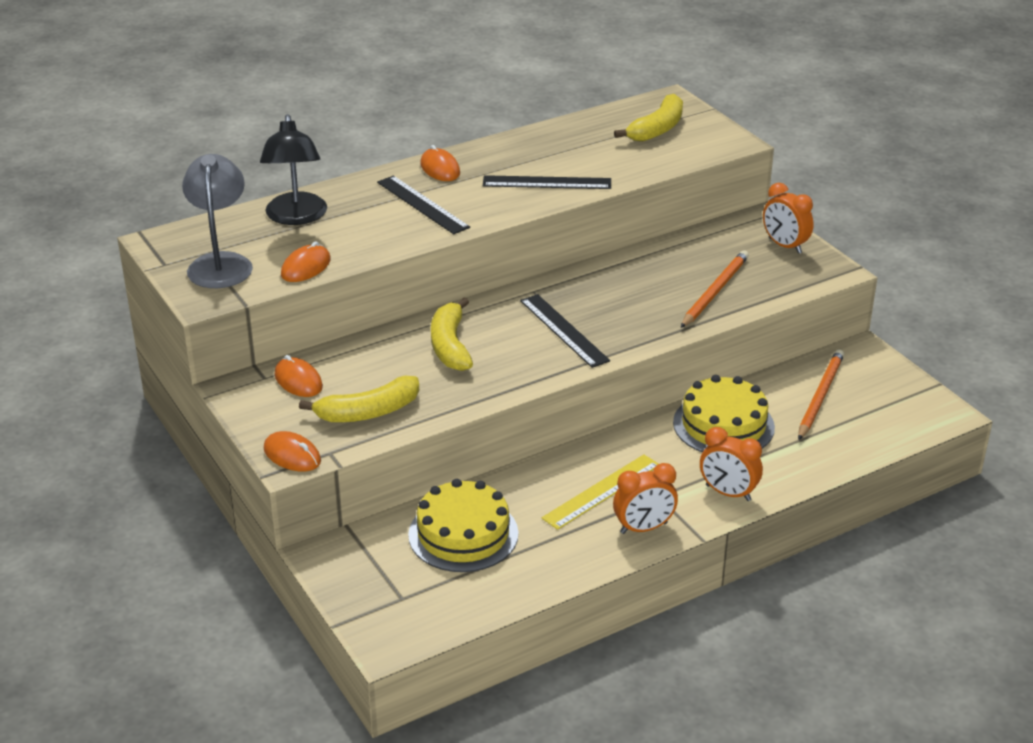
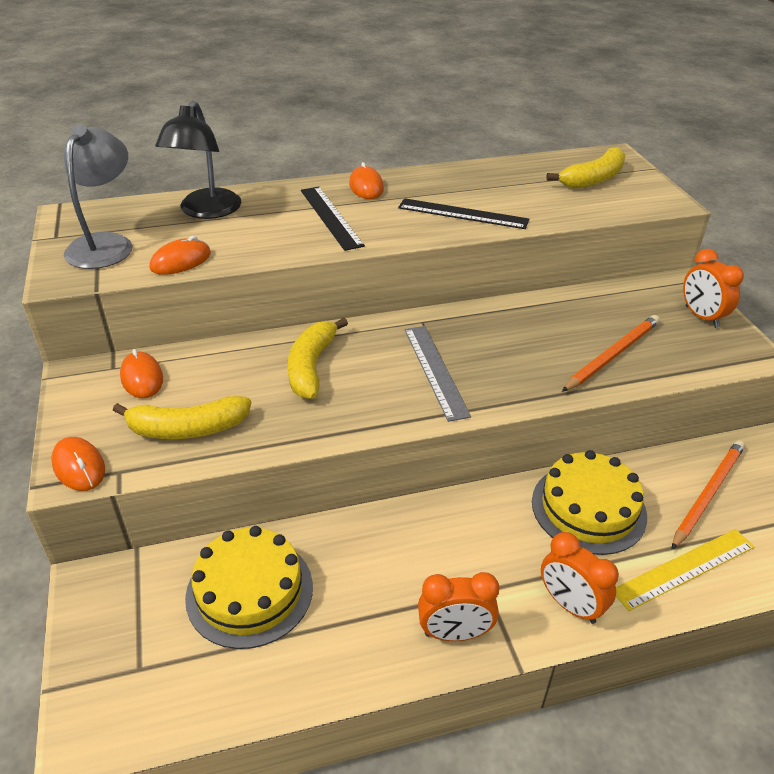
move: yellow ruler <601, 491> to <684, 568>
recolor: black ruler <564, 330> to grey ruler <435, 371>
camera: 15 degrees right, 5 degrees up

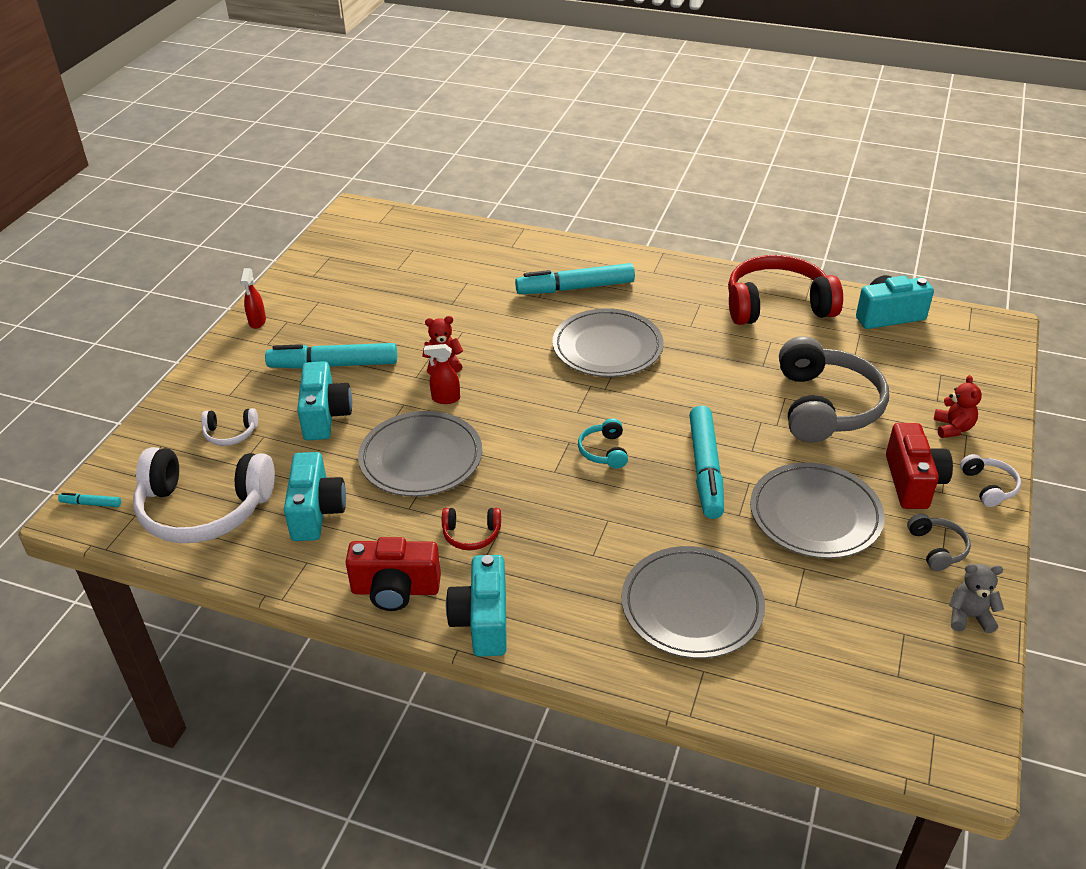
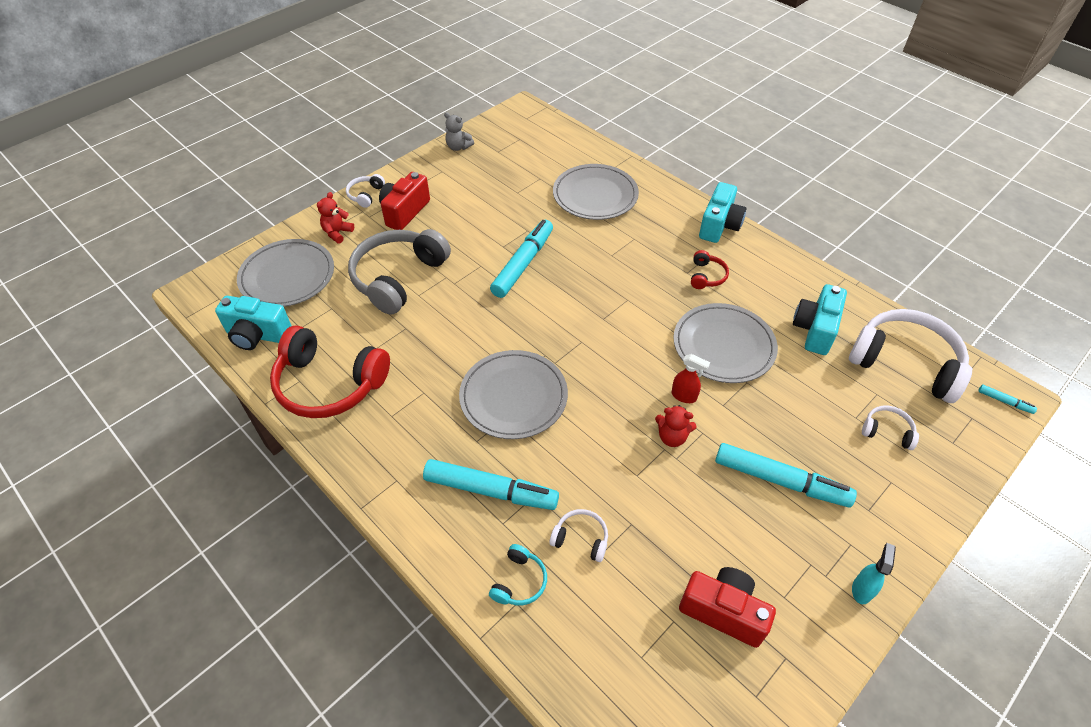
delete: turquoise camera <325, 416>; grey headphones <937, 548>
insert: white headphones <581, 539>
move: red camera <395, 590> to <723, 611>; turquoise headphones <604, 451> to <519, 581>; grey plate <815, 515> to <287, 276>
recolor: red spray bottle <257, 322> to turquoise spray bottle <862, 589>
rotate: red headphones <471, 534> = <706, 276> 75 degrees clockwise
camera: 155 degrees left, 10 degrees up

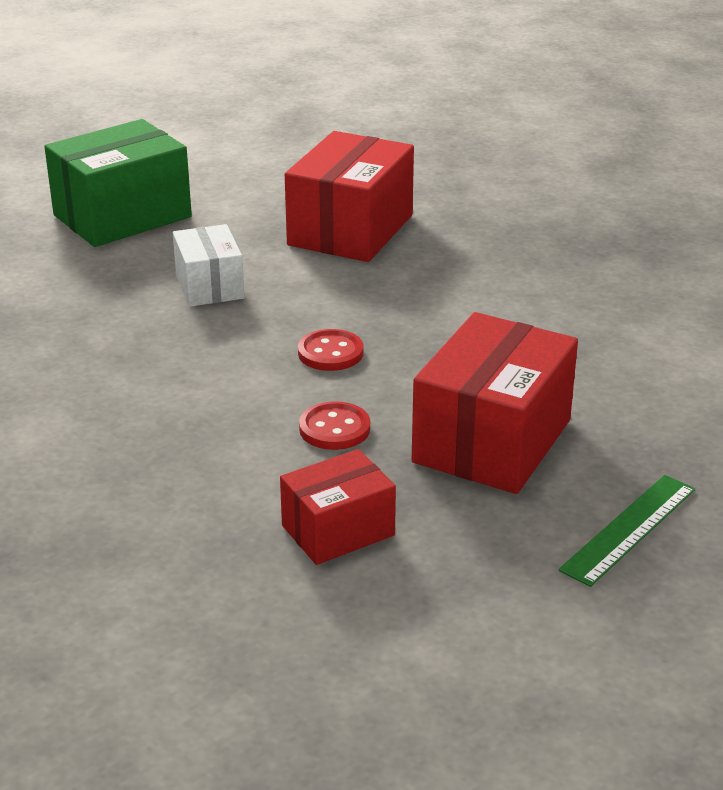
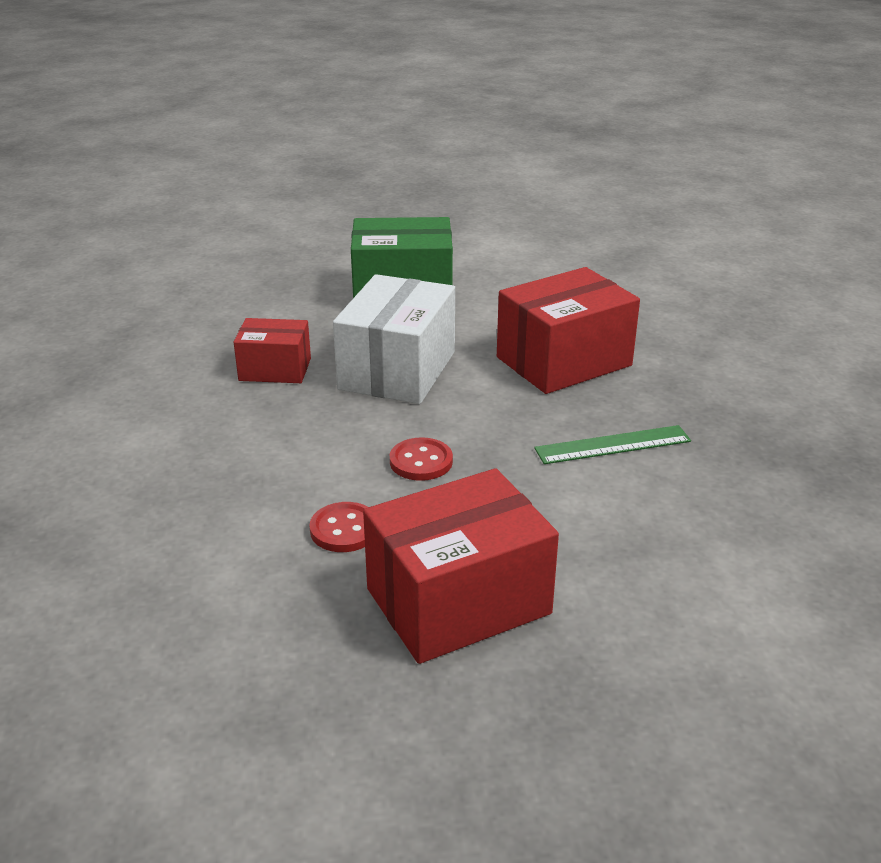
move: red box <338, 530> to <275, 369>; green ruler <629, 529> to <613, 445>
resize: white box <209, 286> = <397, 370> x1.71
camera: 35 degrees right, 0 degrees up

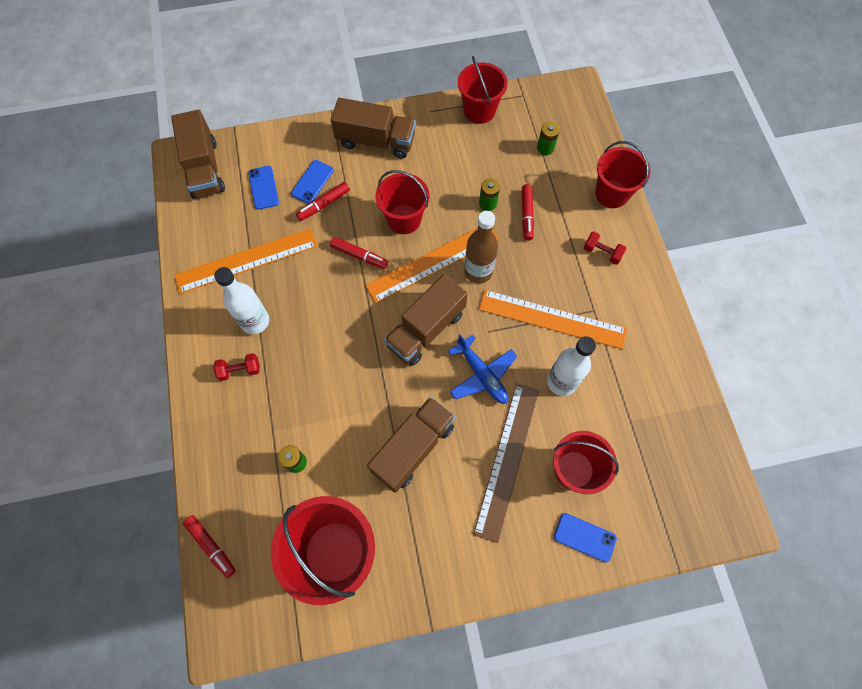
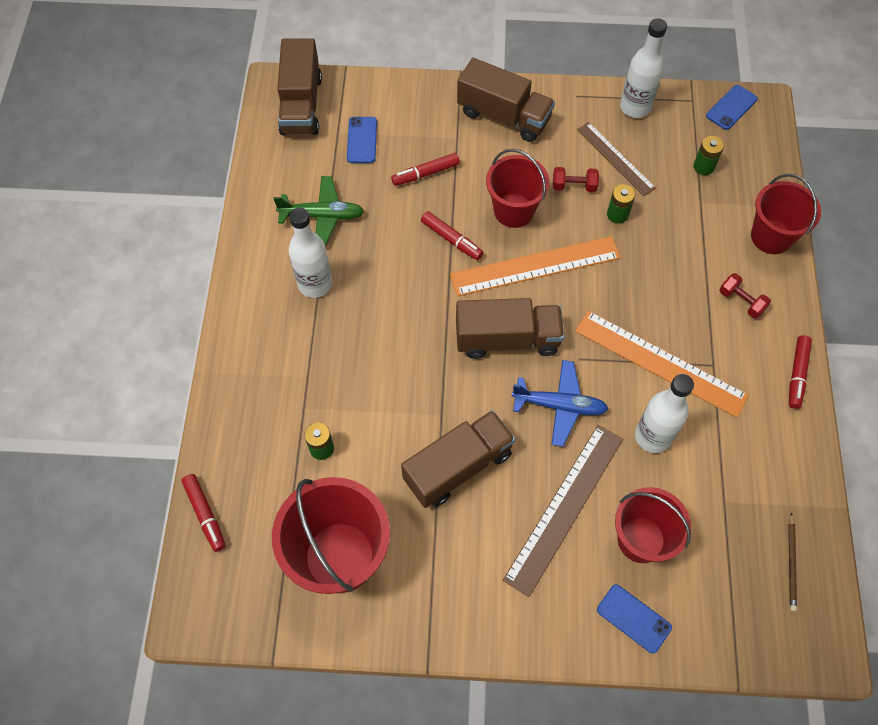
delete: brown bottle <478, 271>
insert: brown ruler <615, 158>; brown pencil <791, 563>
move: red dumbbell <239, 370> to <574, 186>; blue phone <312, 182> to <731, 107>; red marker <526, 215> to <797, 374>
replace: orange ruler <246, 260> to green plane <322, 216>; red bucket <479, 110> to white bottle <635, 107>
rotate: brown truck <426, 329> = <507, 339> 150 degrees counterclockwise; blue plane <482, 375> = <560, 406> 60 degrees counterclockwise
camera: 15 degrees right, 5 degrees down

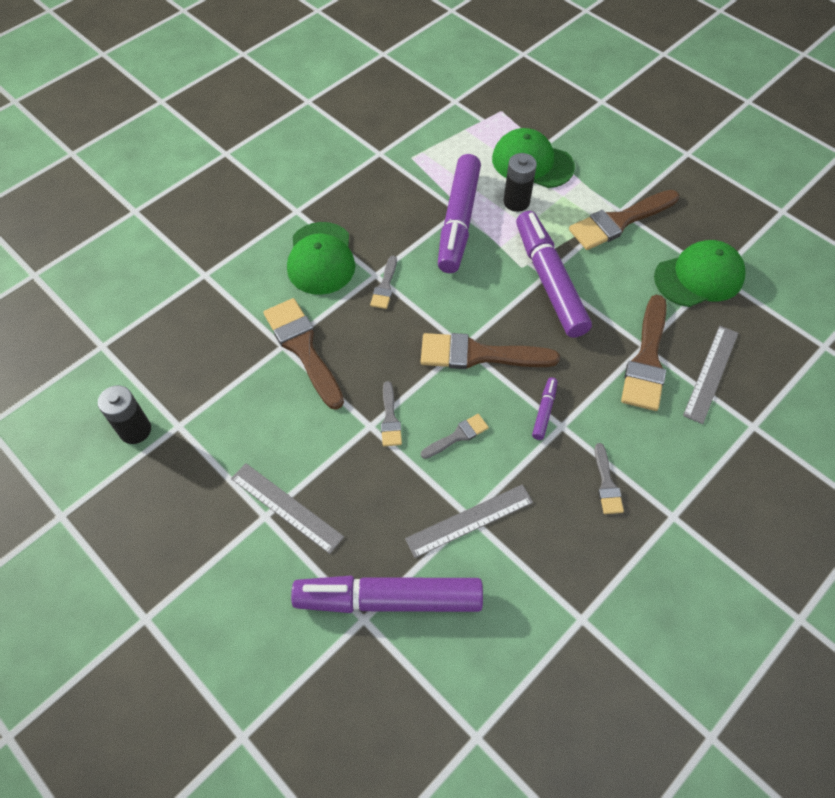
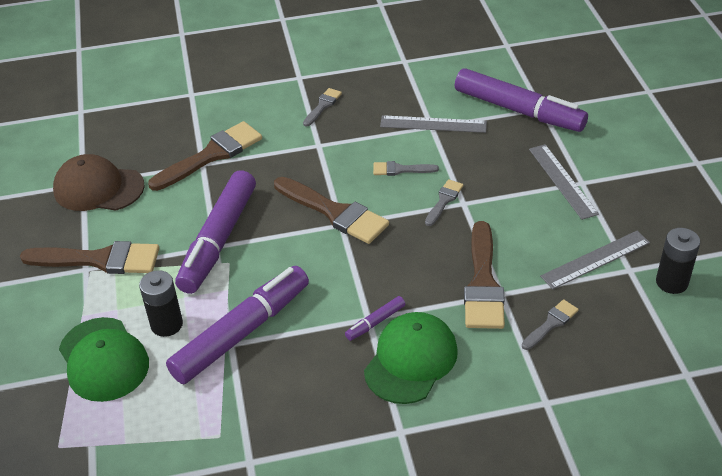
move: grey brush <385, 286> to <551, 323>; purple marker <544, 411> to <375, 322>; grey ruler <711, 373> to <595, 259>
recolor: green cap <699, 277> to brown cap <98, 188>
camera: 145 degrees left, 15 degrees down

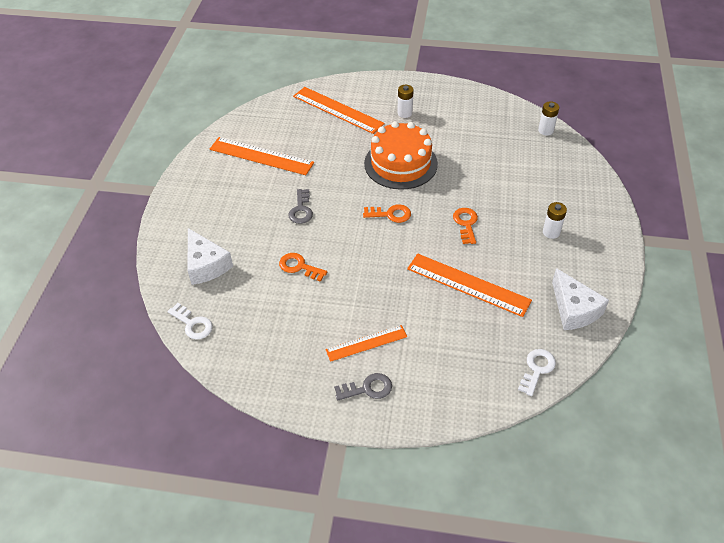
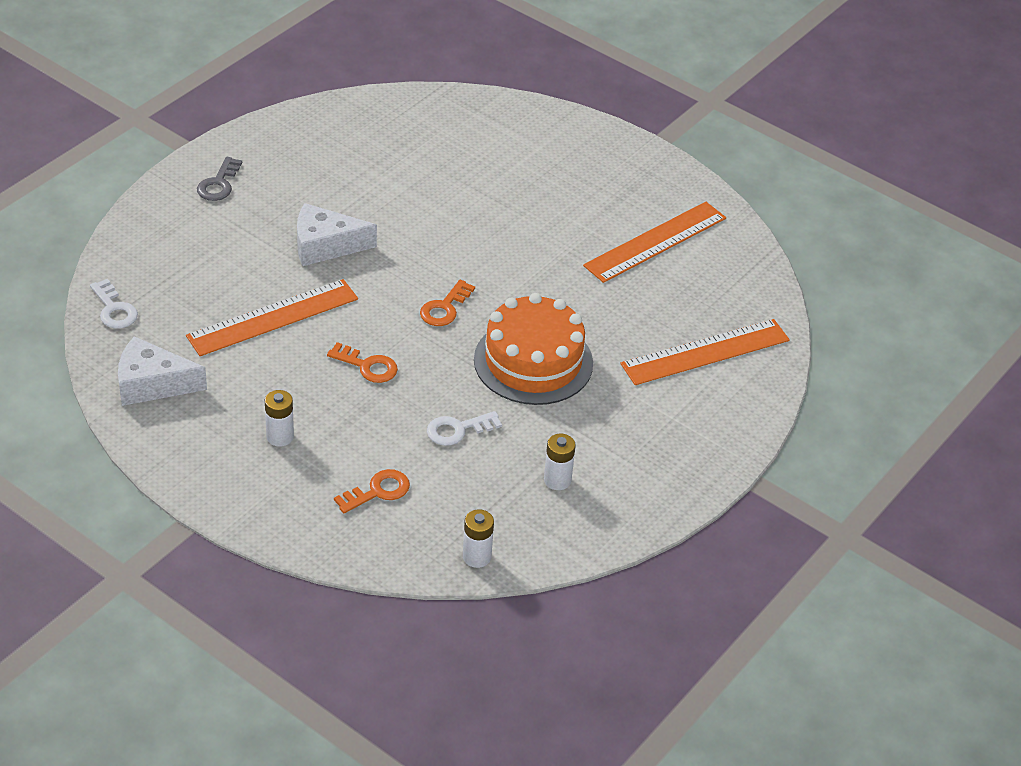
delete: grey key <301, 210>; orange ruler <366, 343>
move: white key <193, 324> to <457, 430>; white cheese <206, 265> to <325, 246>; orange key <299, 267> to <378, 491>; white battery <404, 113> to <557, 480>
camera: 115 degrees right, 5 degrees down

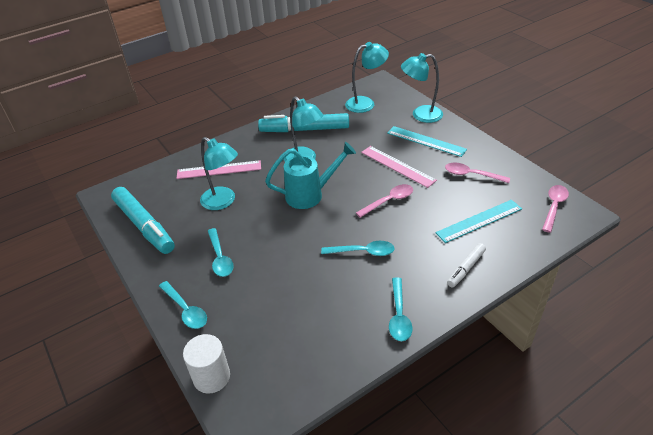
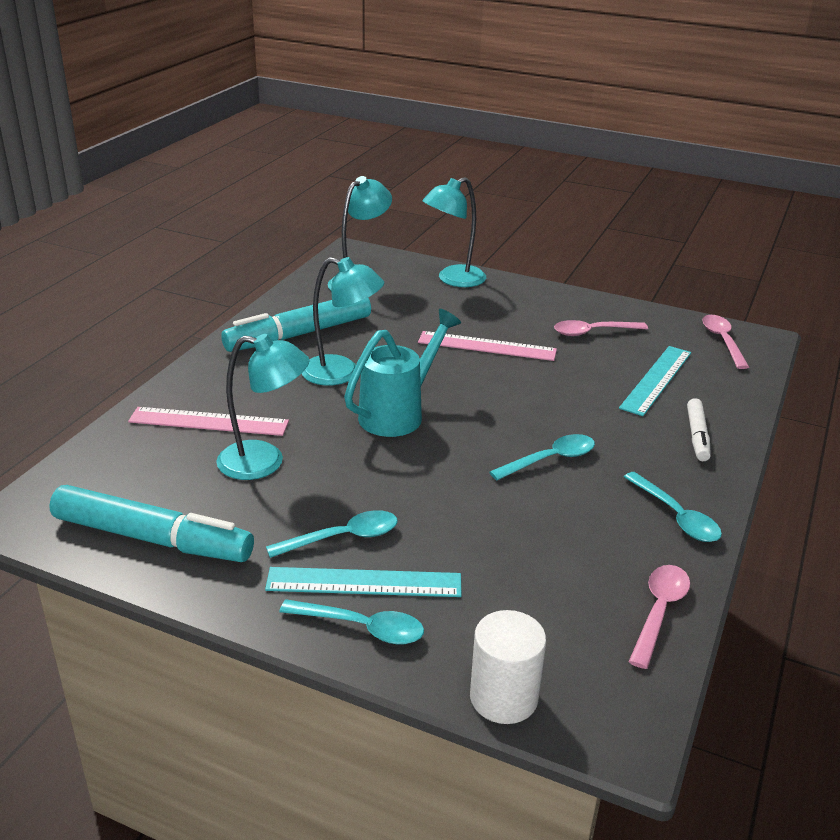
move: pink spoon <389, 201> to <659, 612>; turquoise ruler <426, 141> to <364, 582>
rotate: pink ruler <219, 170> = <209, 422> 45 degrees clockwise; turquoise spoon <220, 258> = <342, 538> 60 degrees counterclockwise
camera: 35 degrees left, 10 degrees down

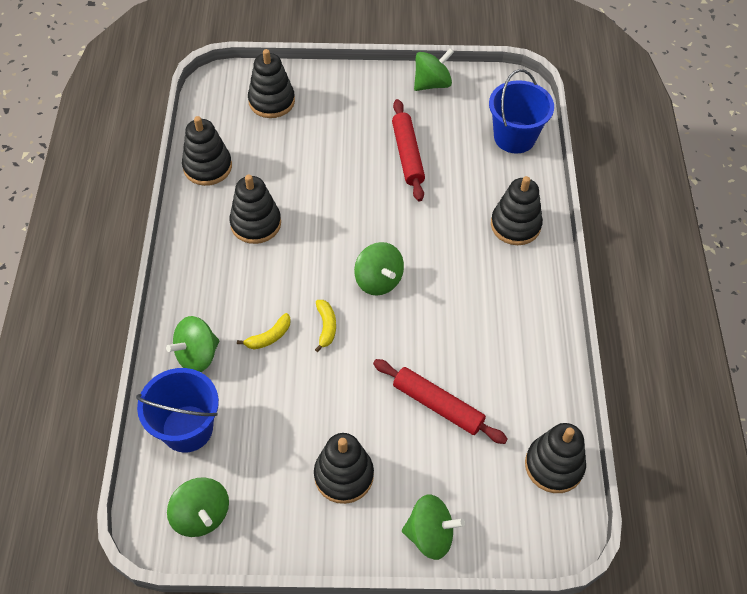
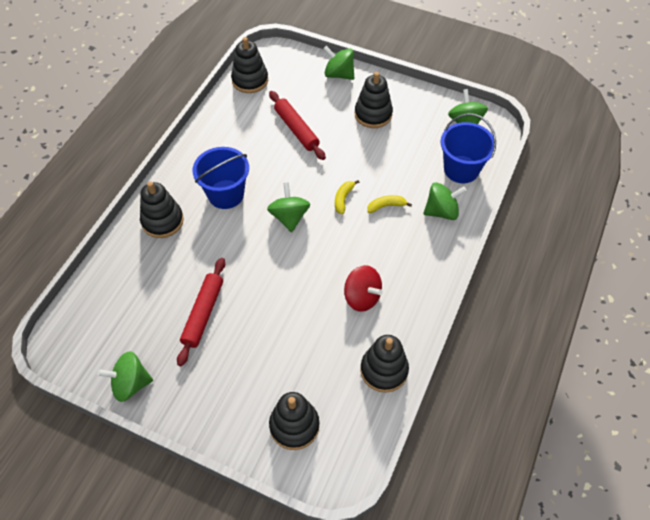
move: blue bucket <514, 137> to <226, 194>
replace: black stacking toy <256, 223> to red spinning top <362, 297>
camera: 155 degrees left, 0 degrees up

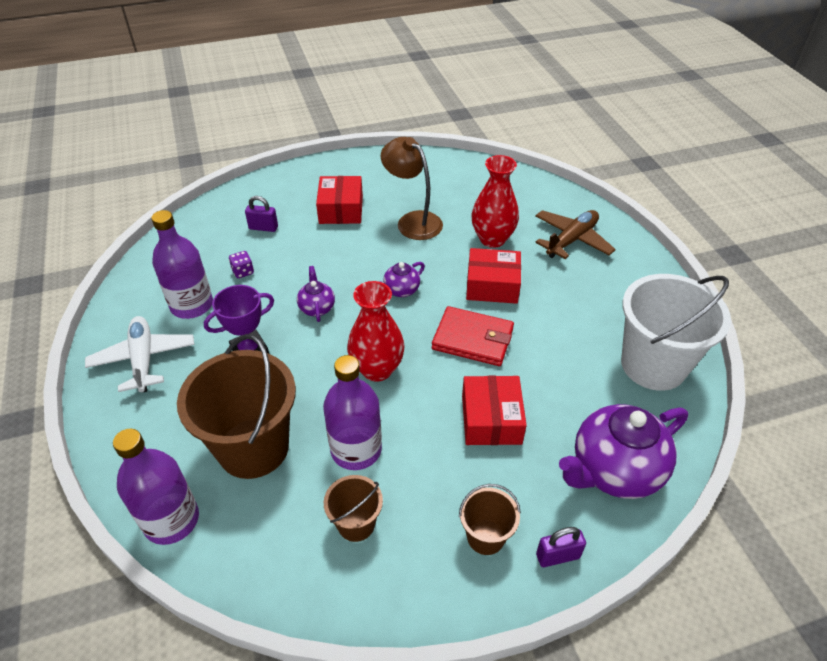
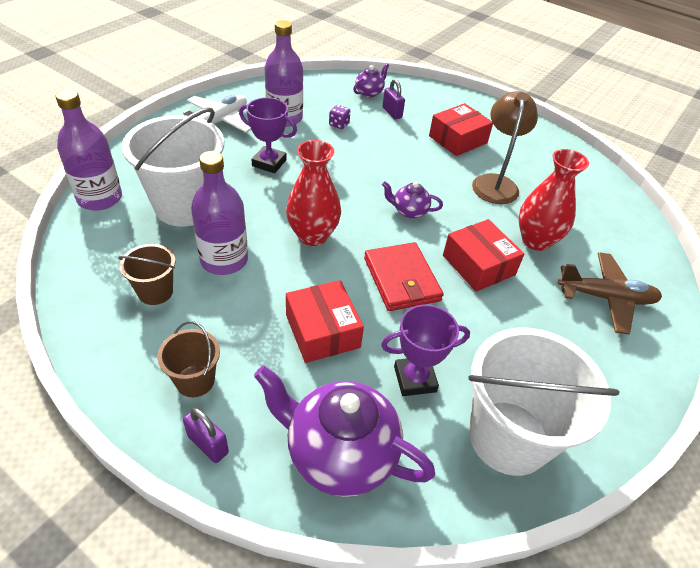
insert: purple trophy <415, 379>
move: purple teapot <317, 308> to <369, 92>
recolor: brown bucket <253, 447> to white bucket <185, 206>
rotate: red box <491, 419> = <322, 331> 75 degrees counterclockwise
camera: 50 degrees right, 0 degrees up

